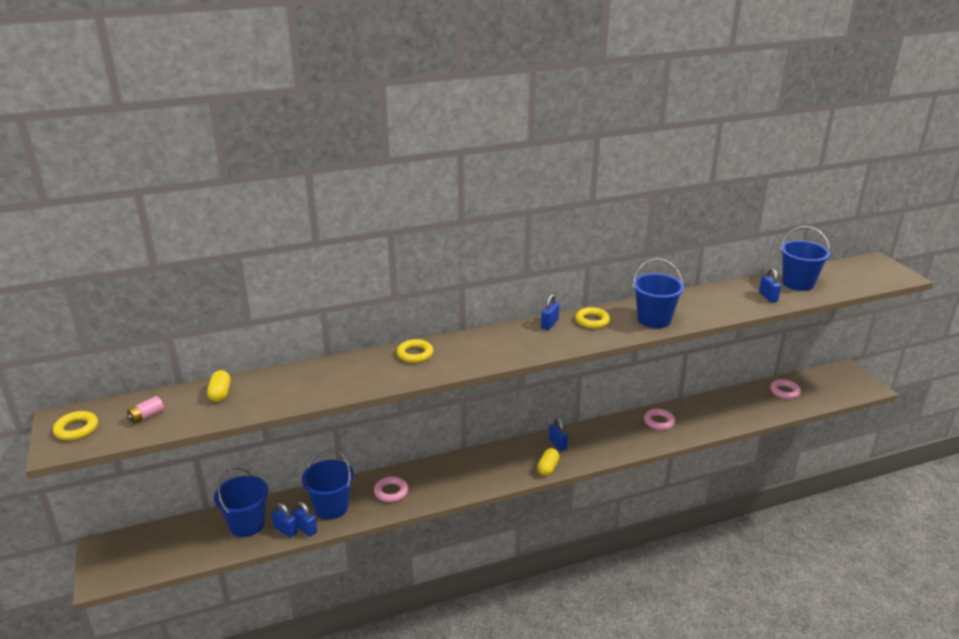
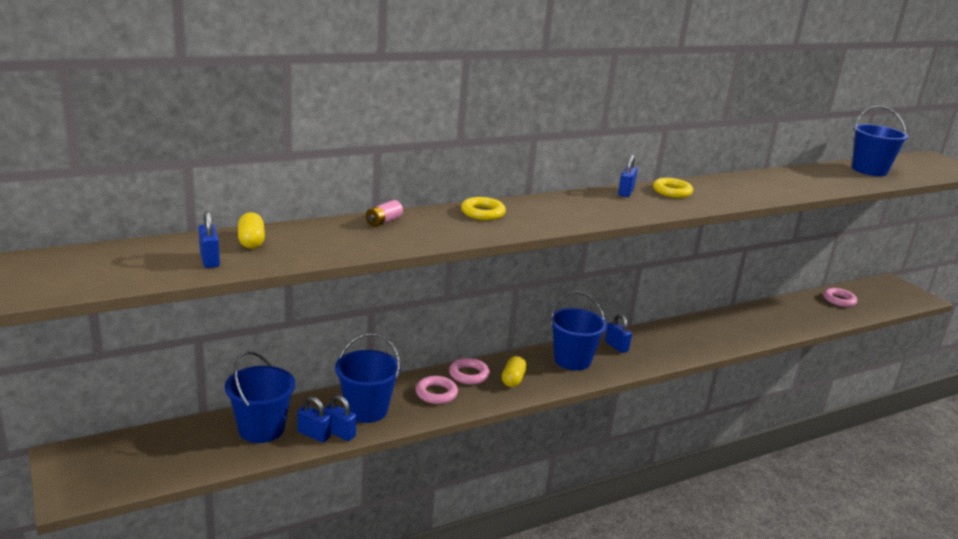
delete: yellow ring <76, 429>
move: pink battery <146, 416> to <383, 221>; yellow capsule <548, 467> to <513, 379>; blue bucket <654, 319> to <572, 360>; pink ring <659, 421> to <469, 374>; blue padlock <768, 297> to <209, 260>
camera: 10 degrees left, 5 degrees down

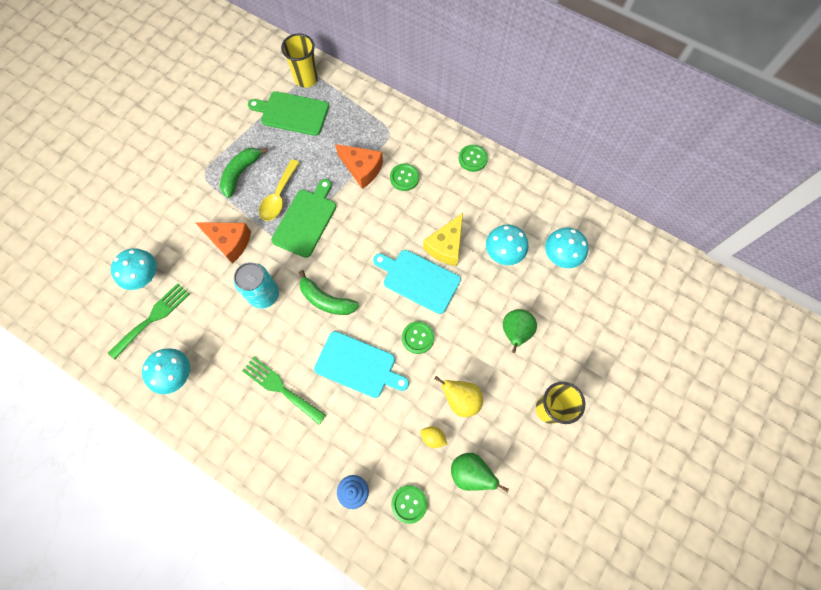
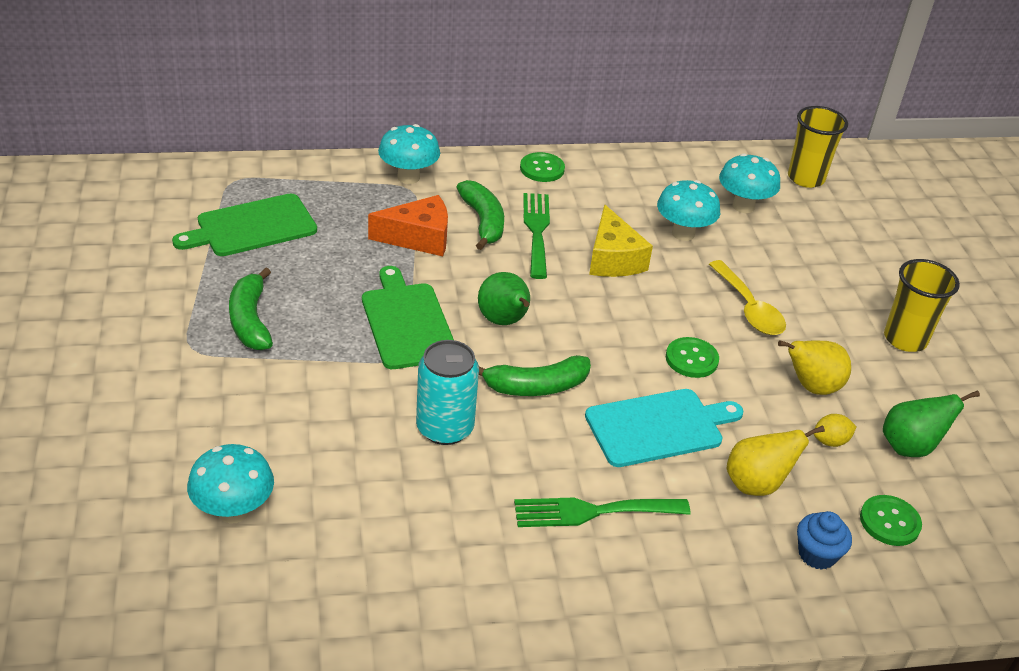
delete: orange cheese <230, 242>; turquoise cutting board <419, 280>
insert: yellow pear <756, 484>
move: green fork <153, 318> to <536, 231>; turquoise mushroom <176, 375> to <408, 177>; yellow spoon <279, 196> to <749, 308>; yellow cup <306, 79> to <806, 178>; green pear <515, 332> to <504, 321>
replace: green button <404, 178> to green banana <483, 221>
camera: 45 degrees left, 30 degrees down

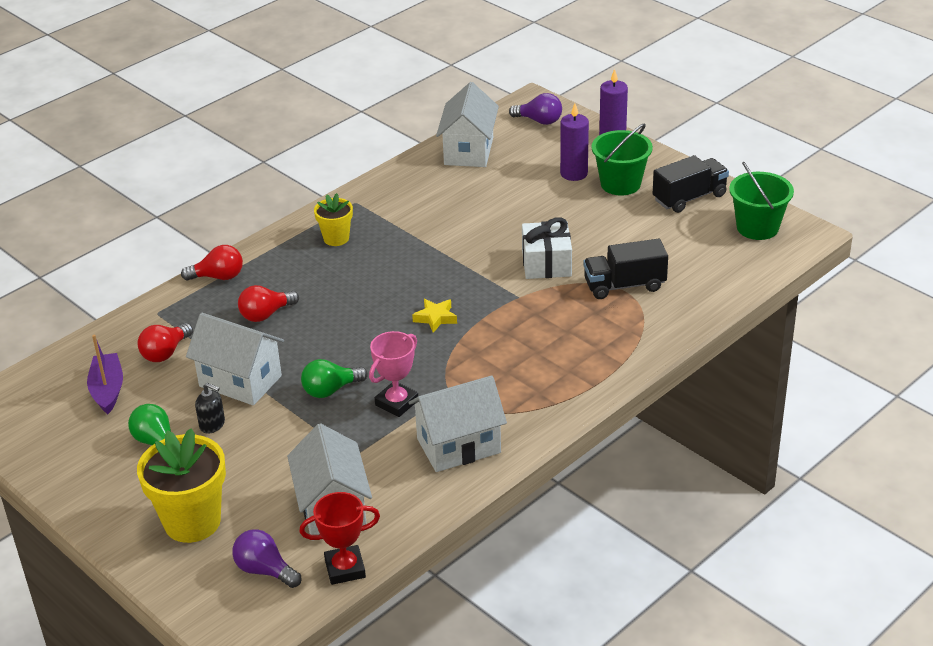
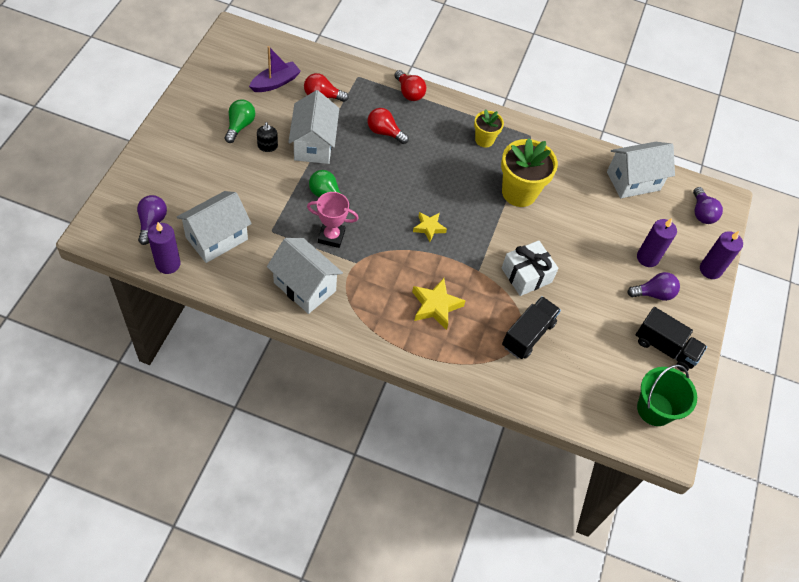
insert: yellow star <436, 306>
move: yellow flower pot <192, 522> to <519, 192>
replace: red trophy <345, 568> to purple candle <168, 264>; green bucket <620, 184> to purple light bulb <653, 293>
rotate: black truck <624, 285> = <528, 334> 75 degrees clockwise
camera: 55 degrees right, 20 degrees up

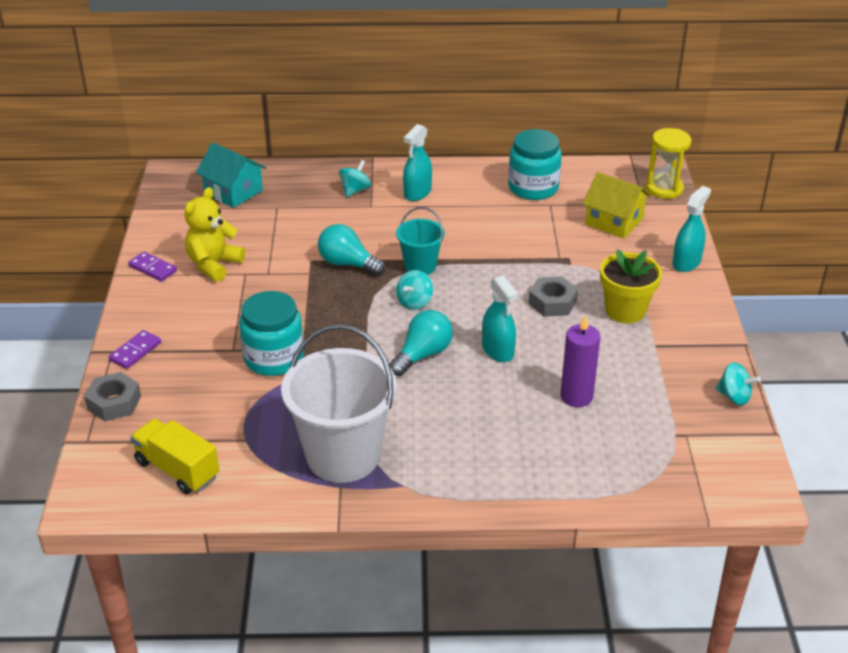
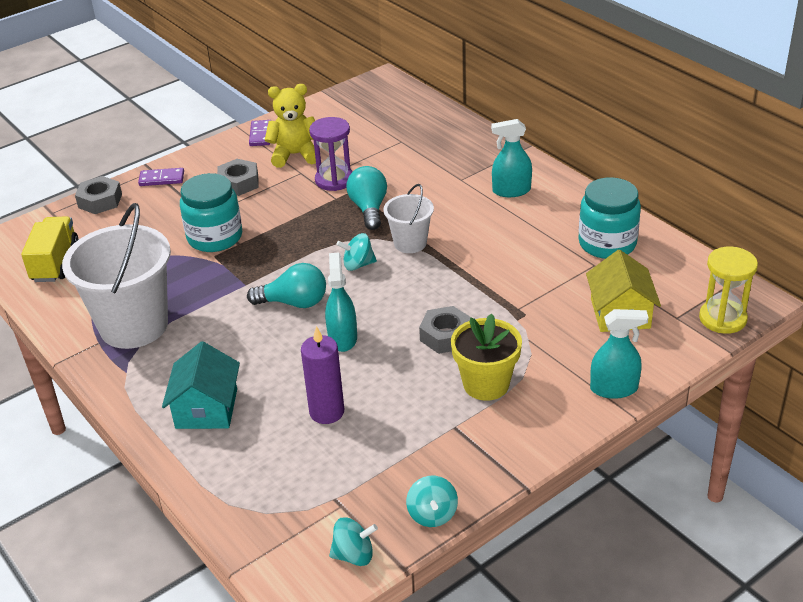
insert: grey nut <239, 183>; purple hourglass <334, 180>
move: turquoise house <233, 191> to <206, 408>; turquoise spinning top <355, 190> to <354, 555>
recolor: turquoise bucket <420, 266> to white bucket <410, 243>
rotate: turquoise spray bottle <498, 350> = <342, 338> 150 degrees clockwise
camera: 55 degrees right, 0 degrees up

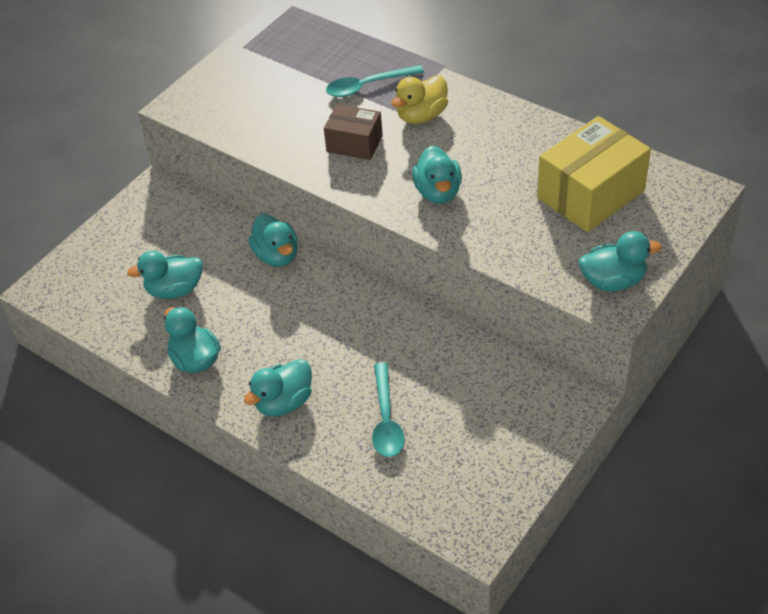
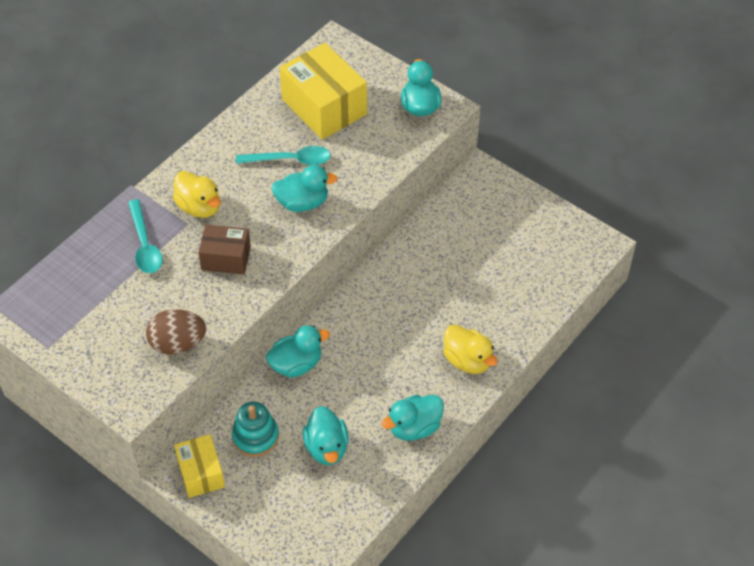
insert: brown egg <178, 344>; yellow box <201, 473>; turquoise stacking toy <255, 436>
move: turquoise spoon <386, 419> to <290, 160>
recolor: turquoise duck <284, 402> to yellow duck <467, 360>
rotate: brown box <354, 144> = <226, 258> 75 degrees clockwise
camera: 90 degrees left, 5 degrees up

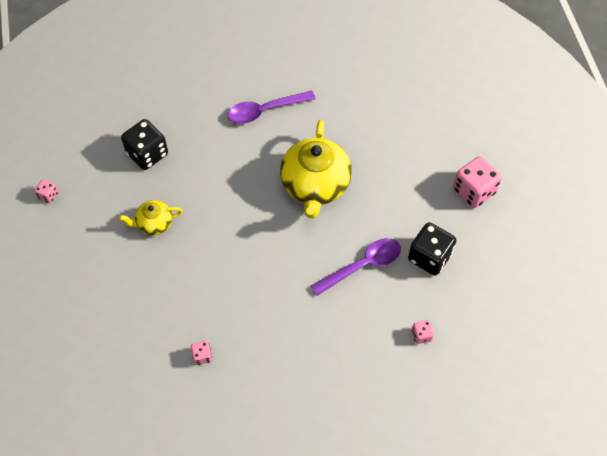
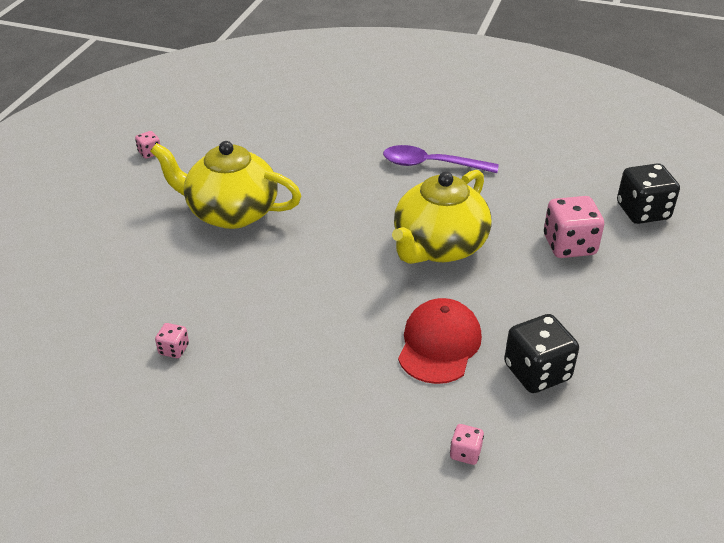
move: black dice <147, 154> to <642, 211>; pink dice <473, 191> to <569, 245>
replace: purple spoon <362, 266> to red cap <439, 344>
resize: yellow teapot <154, 223> = <231, 212> x1.96
camera: 30 degrees right, 20 degrees down

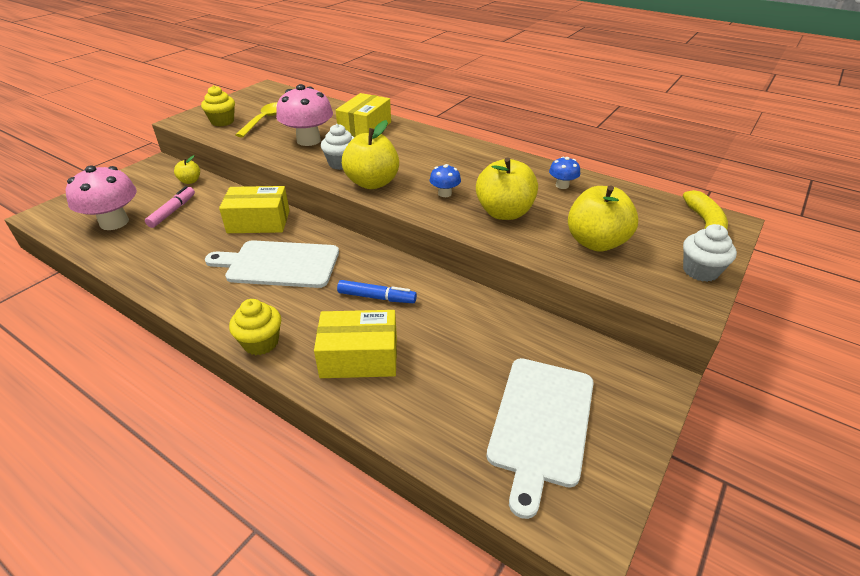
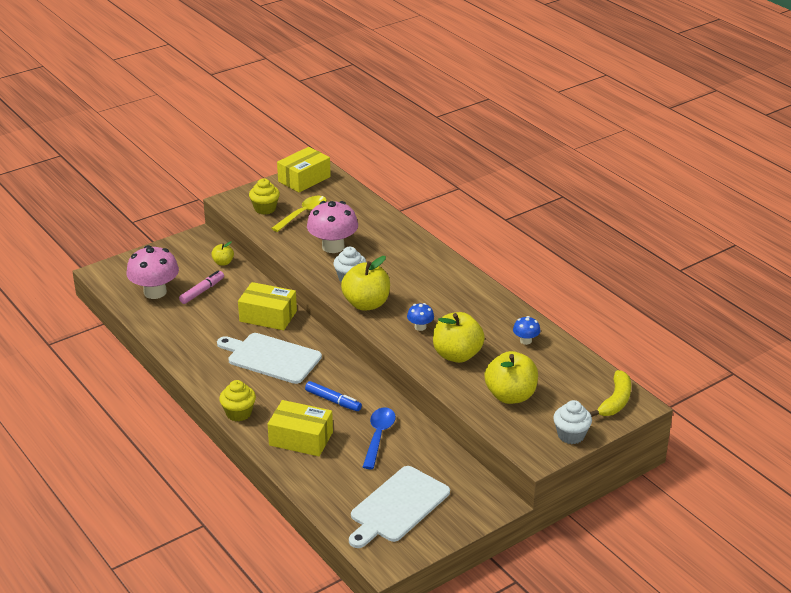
insert: blue spoon <378, 436>
move: yellow box <365, 128> to <304, 179>
camera: 20 degrees right, 5 degrees down

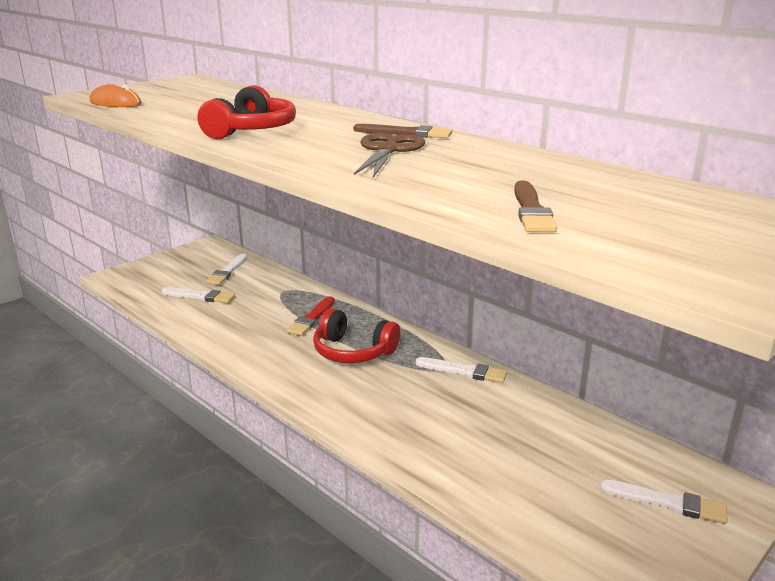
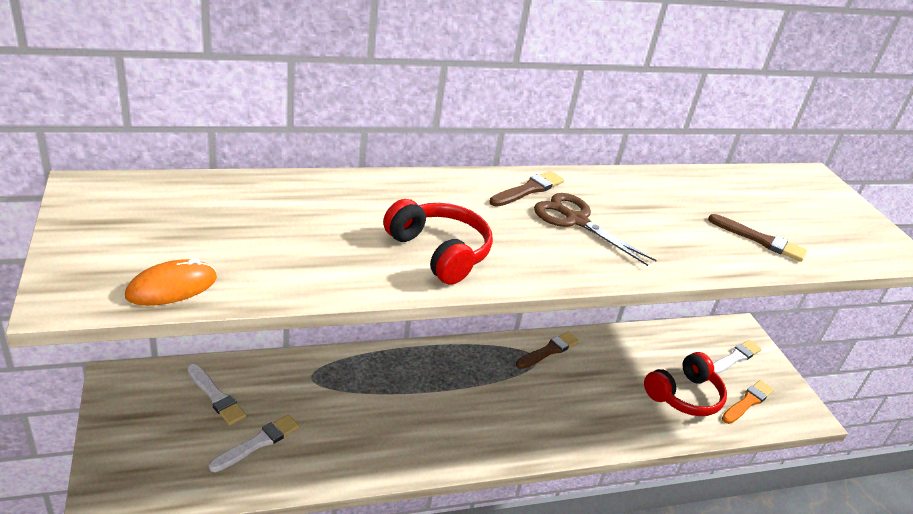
delete: red brush <311, 318>
insert: orange brush <747, 402>
move: red headphones <353, 351> to <684, 395>
recolor: white brush <464, 371> to brown brush <548, 351>
camera: 65 degrees left, 10 degrees up

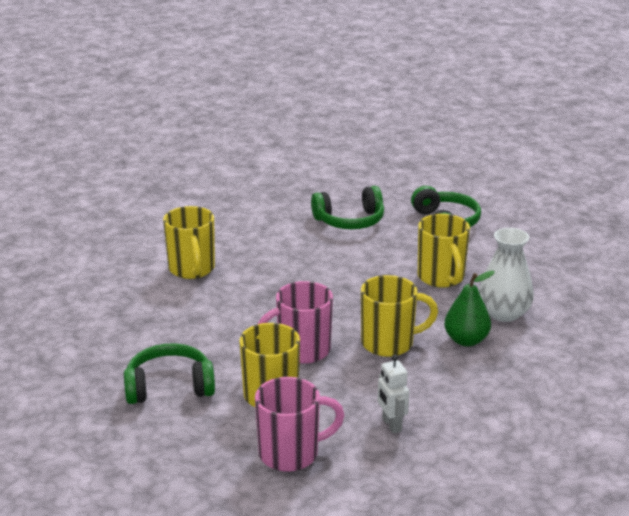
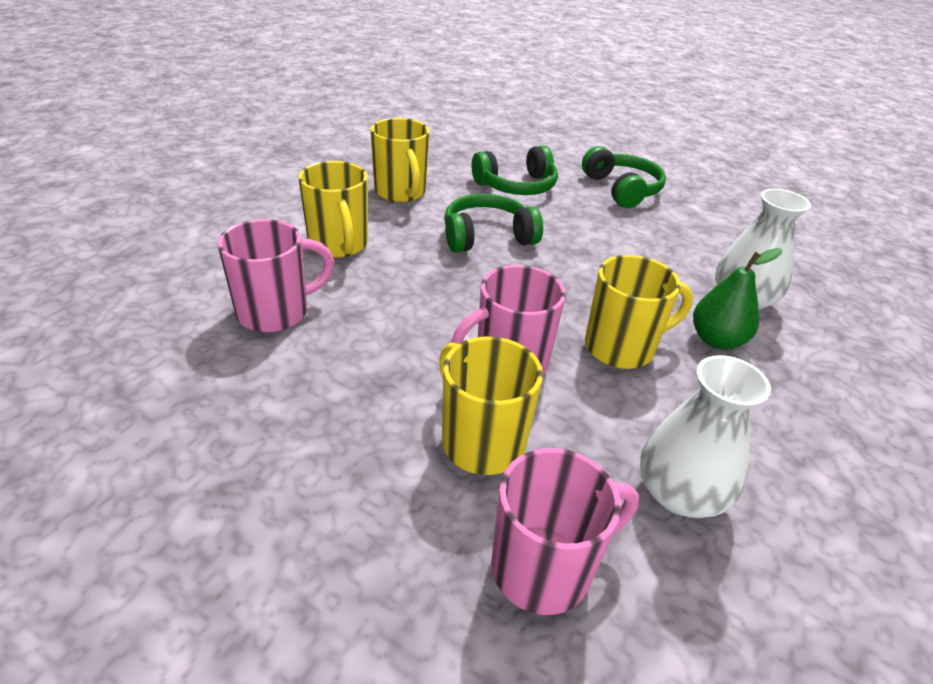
insert: pink mug <275, 312>
move: green headphones <169, 387> to <487, 236>; yellow mug <441, 278> to <401, 192>
replace: white robot <391, 425> to white vase <679, 493>
camera: 10 degrees left, 10 degrees up

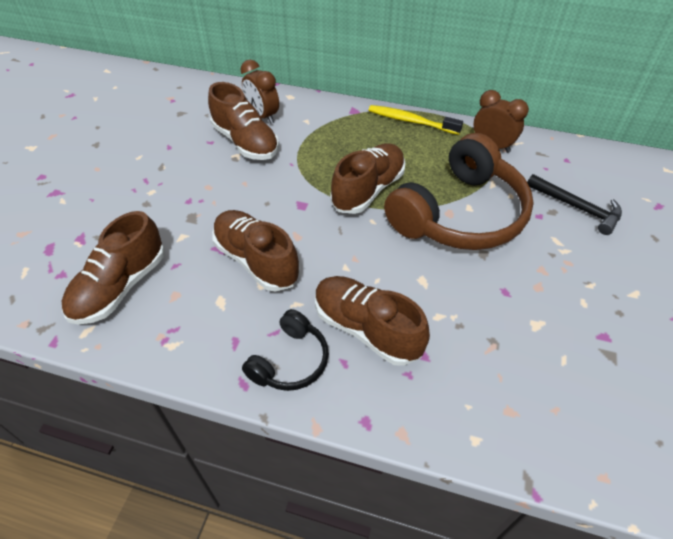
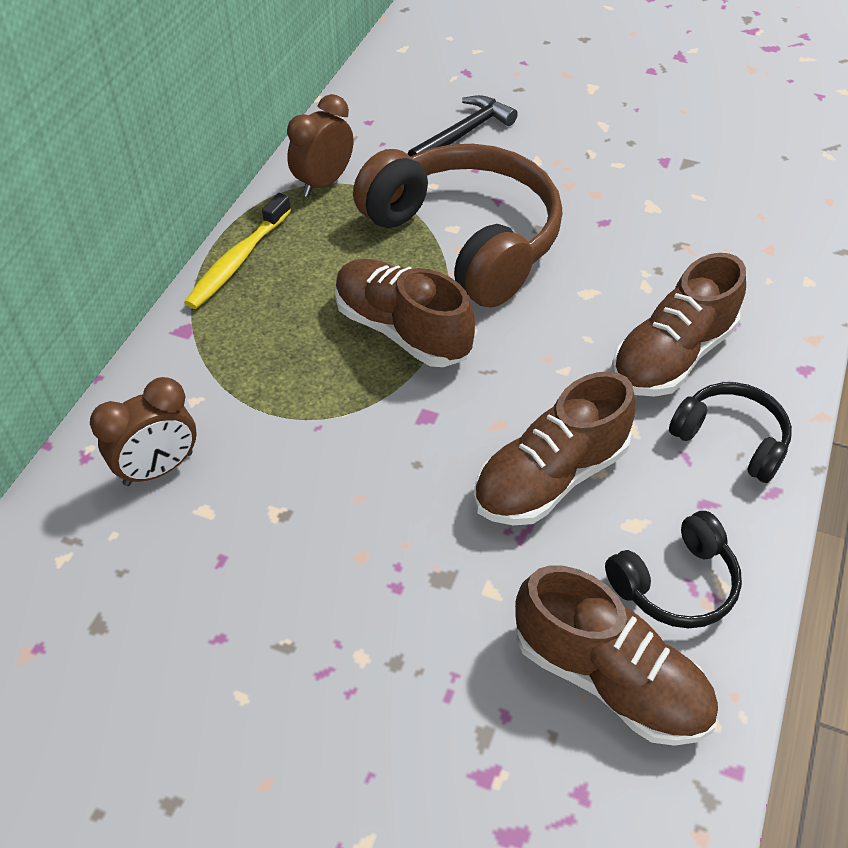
delete: brown shoe <245, 142>
insert: black headphones <675, 584>
camera: 85 degrees left, 0 degrees up

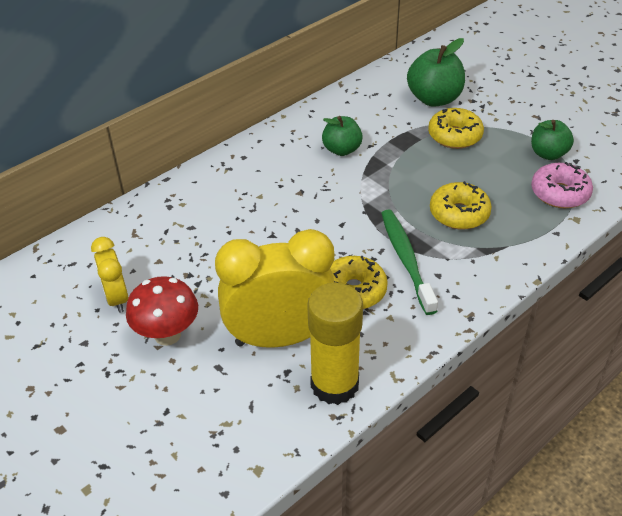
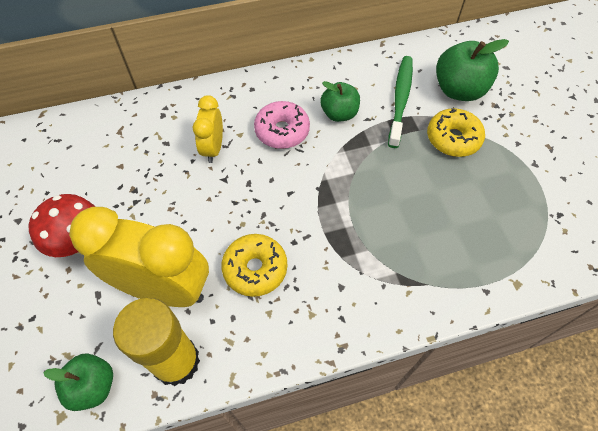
delete: yellow donut <459, 214>
move: yellow clock <117, 298> to <213, 148>; green toothbrush <406, 260> to <400, 100>; green apple <548, 154> to <93, 386>; pink donut <559, 193> to <282, 131>
camera: 25 degrees right, 15 degrees up

